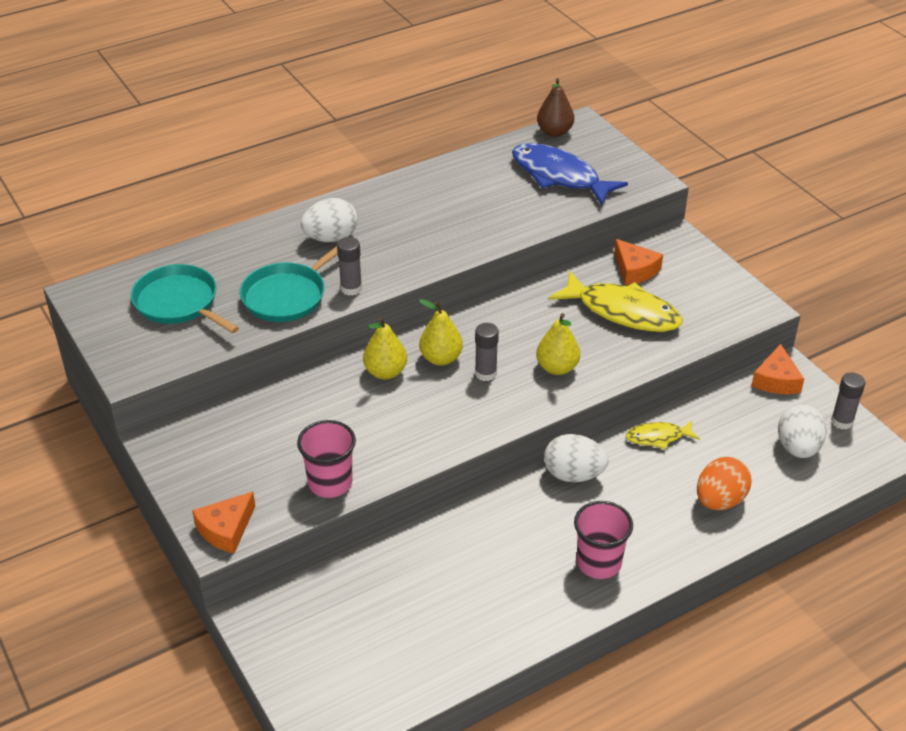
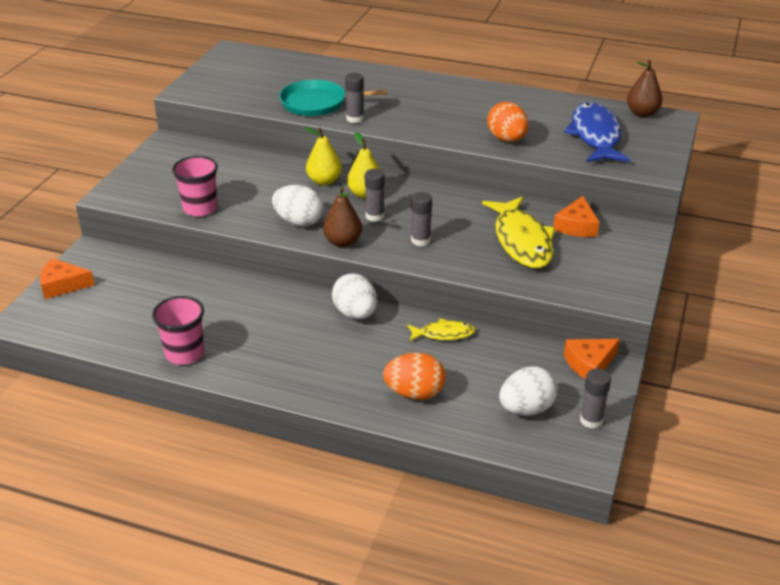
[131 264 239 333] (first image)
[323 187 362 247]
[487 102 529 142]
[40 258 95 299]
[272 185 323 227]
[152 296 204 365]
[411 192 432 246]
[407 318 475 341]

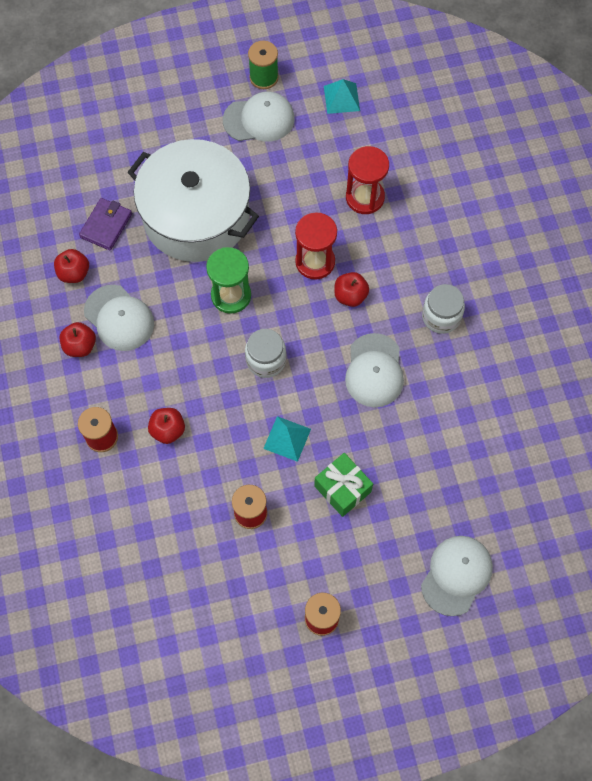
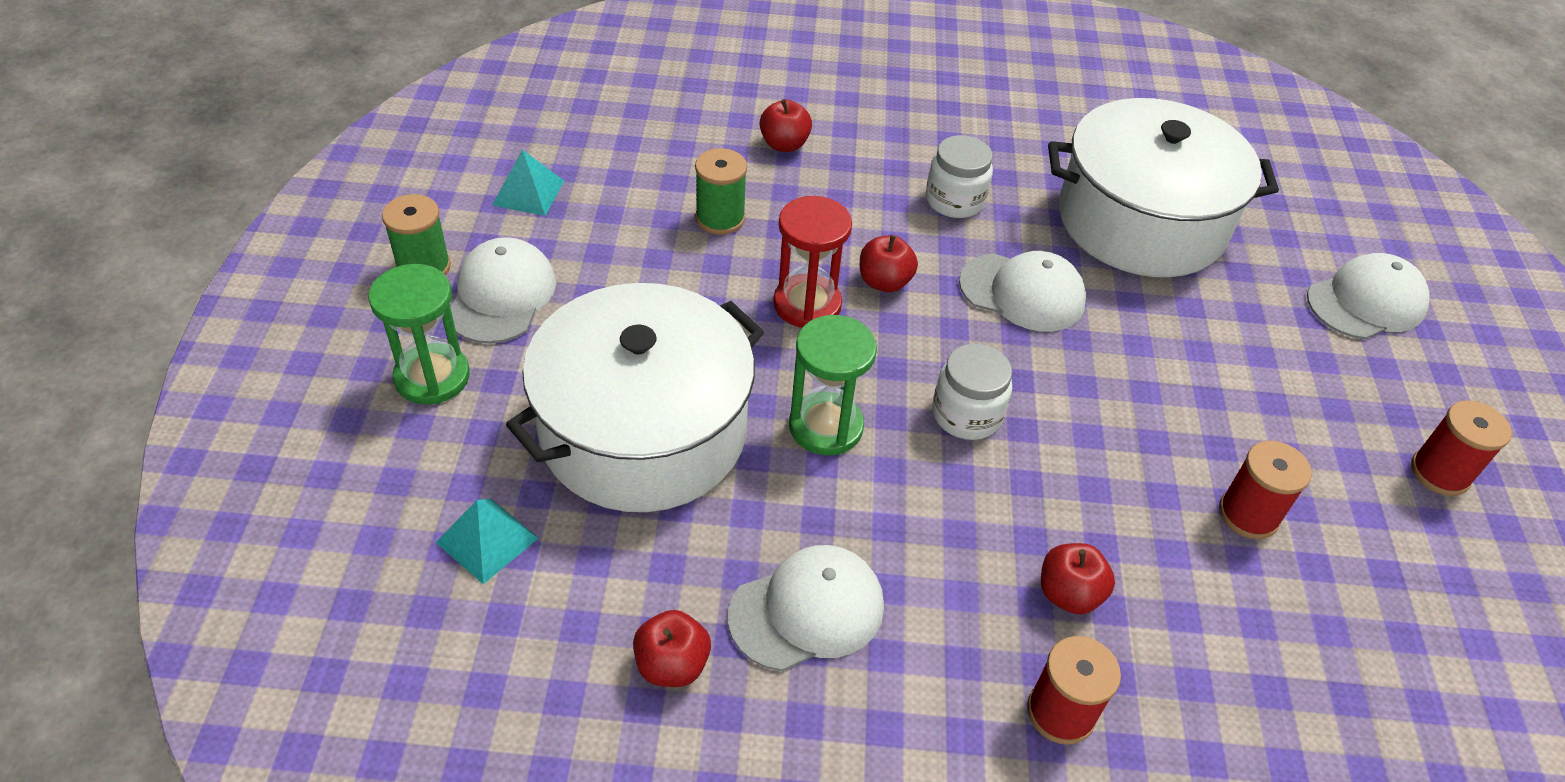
[79 198 132 251] (first image)
[314 453 373 517] (first image)
[368 264 470 405]
[1048 98 1279 277]
[760 99 812 152]
[435 499 538 584]
[695 148 747 235]
[1307 253 1430 339]

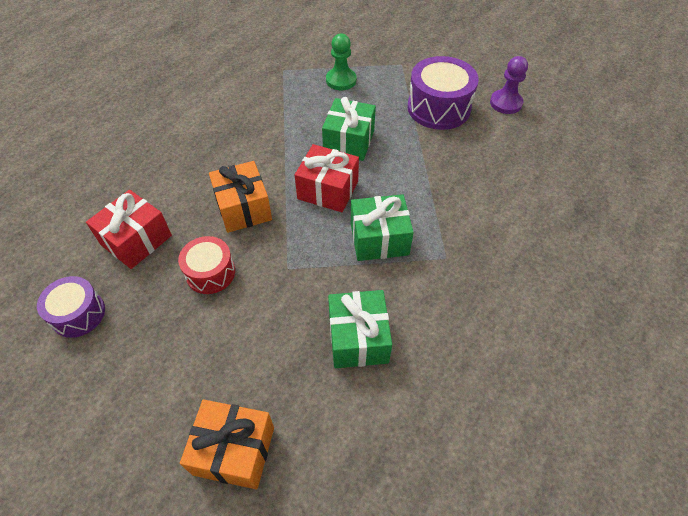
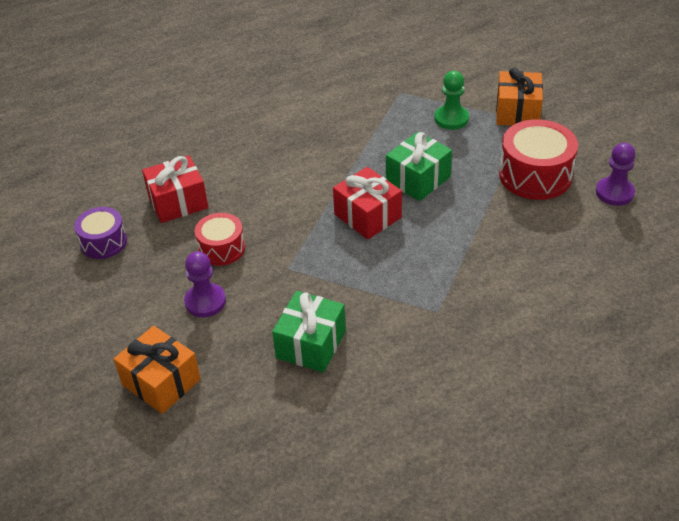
[351 194 414 261] (first image)
[184 251 226 317]
[496 68 543 126]
[499 119 578 200]

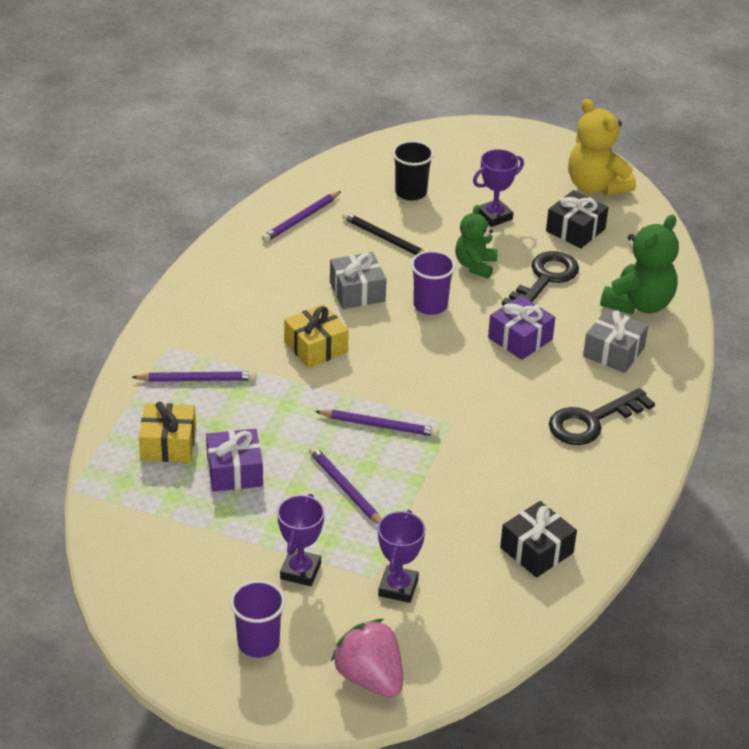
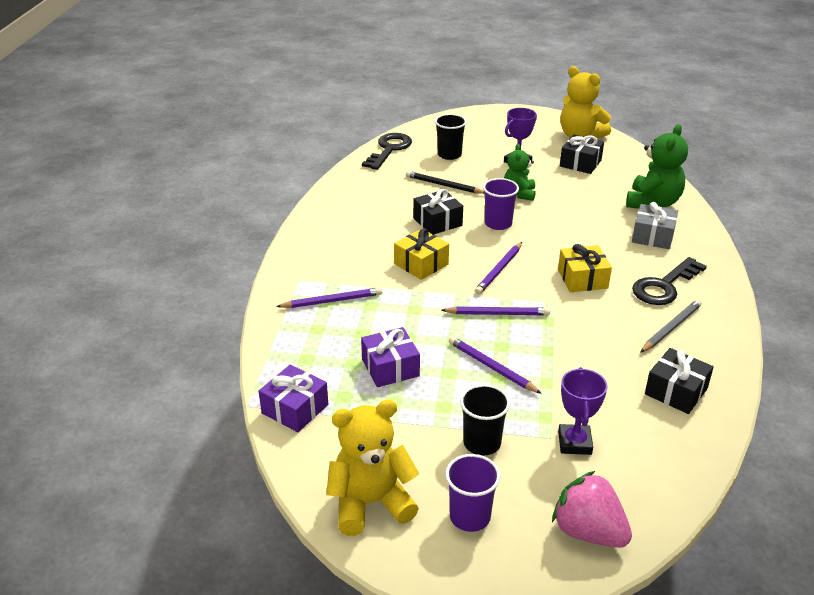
[326 400 419 536]
[640 299 702 353]
[558 244 612 292]
[475 242 522 295]
[259 364 328 432]
[362 133 412 170]
[460 384 510 455]
[413 189 463 235]

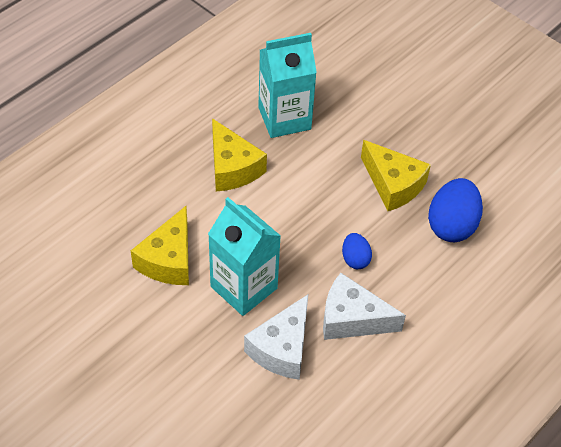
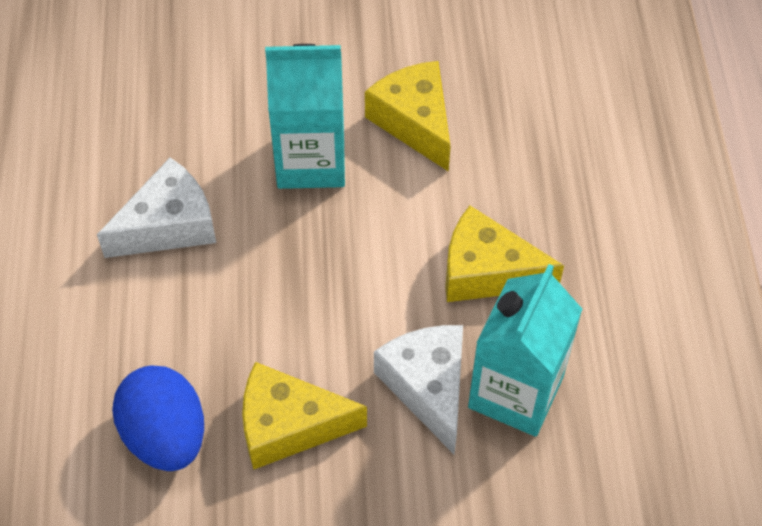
[342 233 372 269] (first image)
[374 325 463 454]

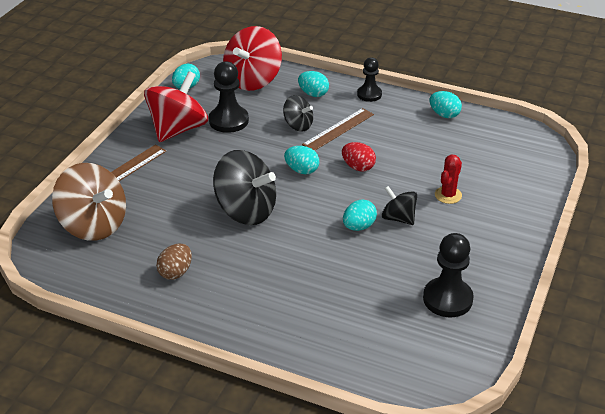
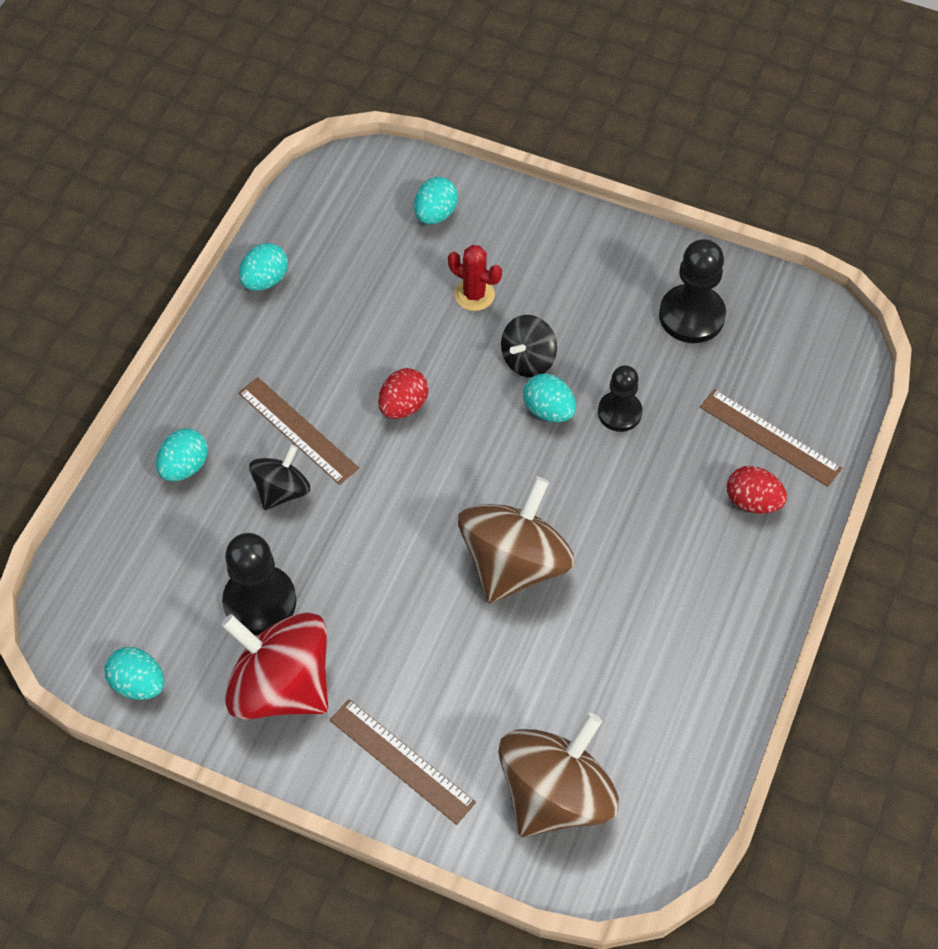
[156 244 192 280] (first image)
[223 26 282 91] (first image)
[700 389 842 487]
[727 466 787 514]
[414 177 458 225]
[598 365 642 432]
[458 476 575 603]

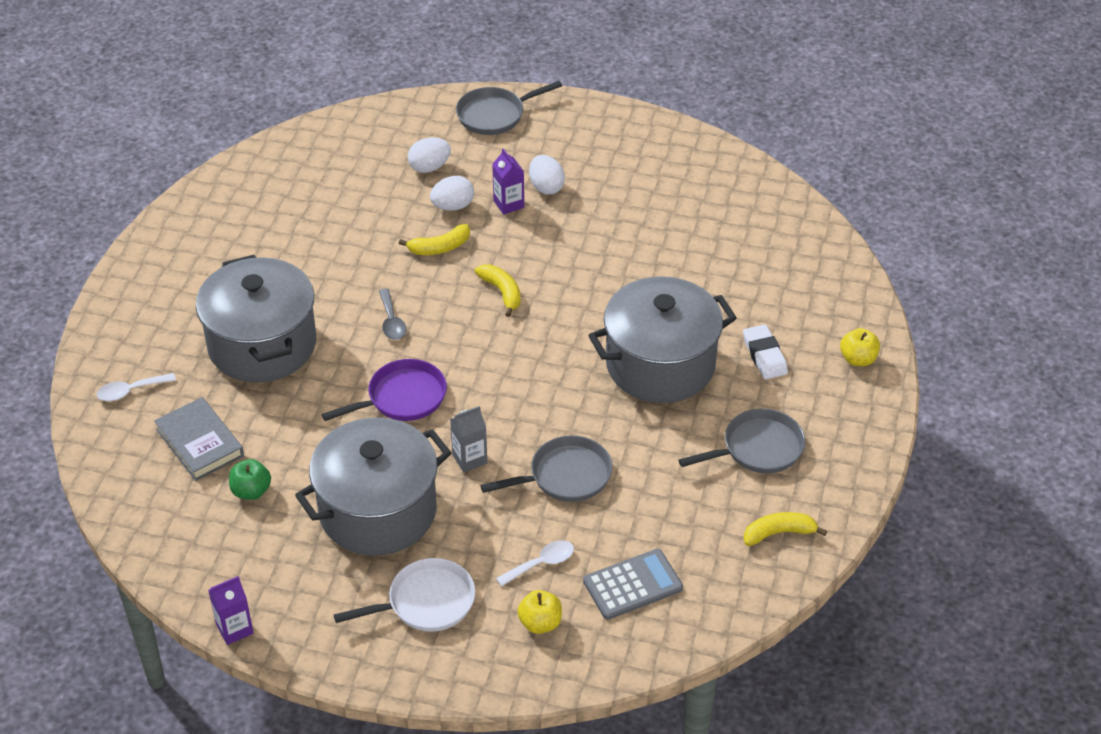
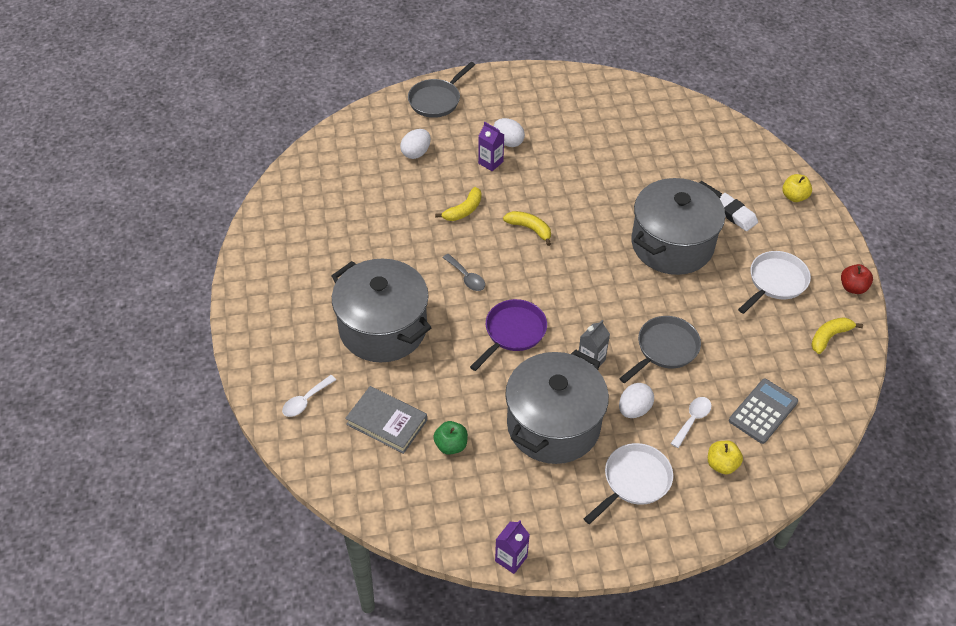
[841 264 873 294]
[619 383 654 418]
[738 251 811 314]

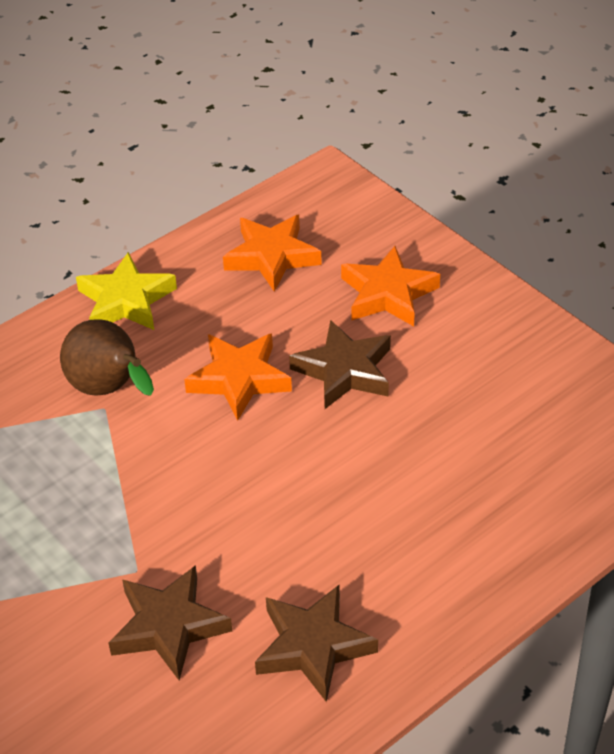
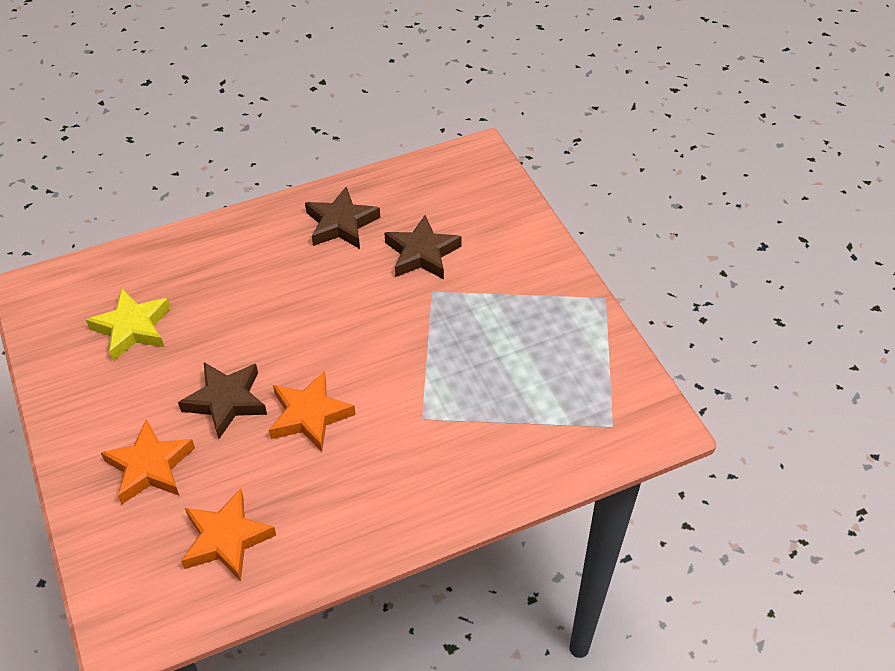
[60 319 154 396] (first image)
[86 288 171 361]

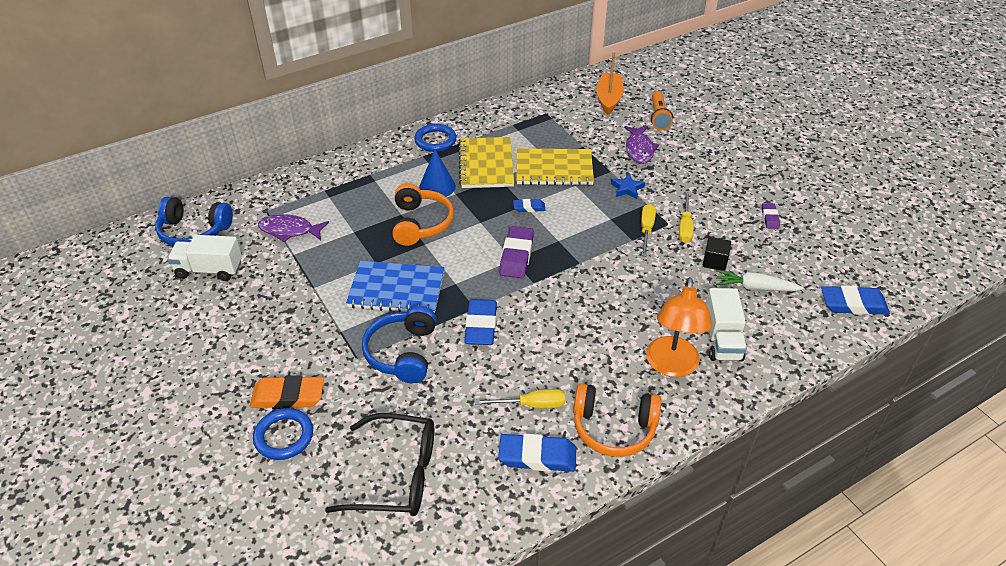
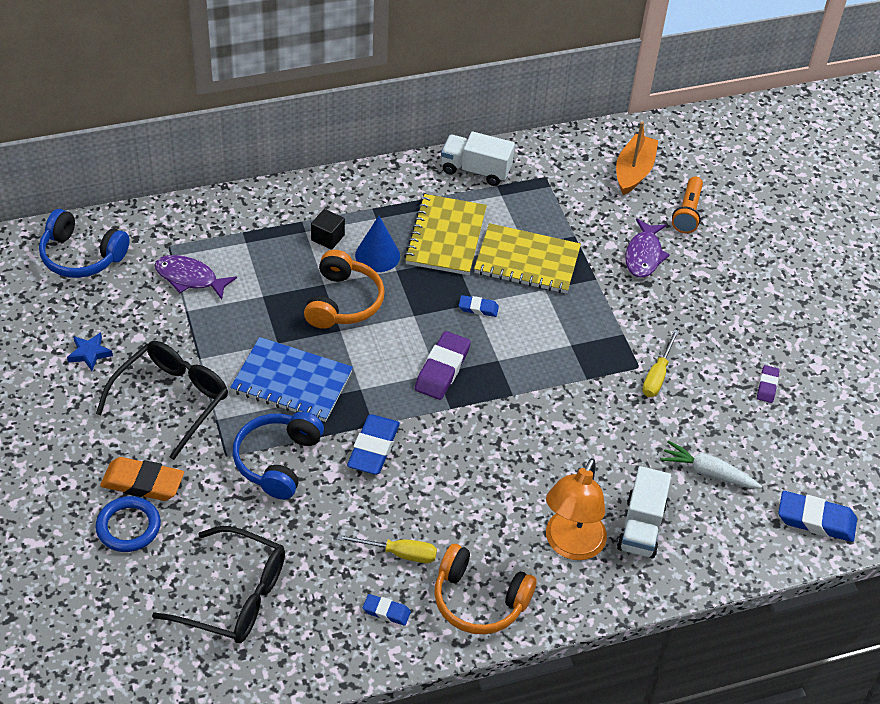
[414 124 456 152] (first image)
[641 204 656 256] (first image)
[96 341 228 460]
[441 132 515 186]
[67 332 113 371]
[311 209 345 250]
[363 594 411 626]

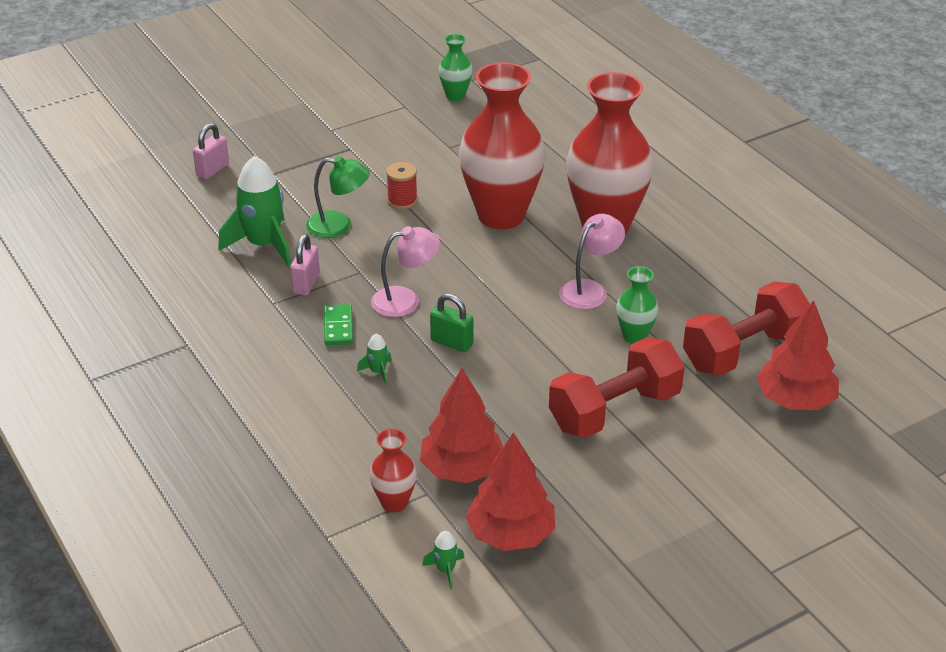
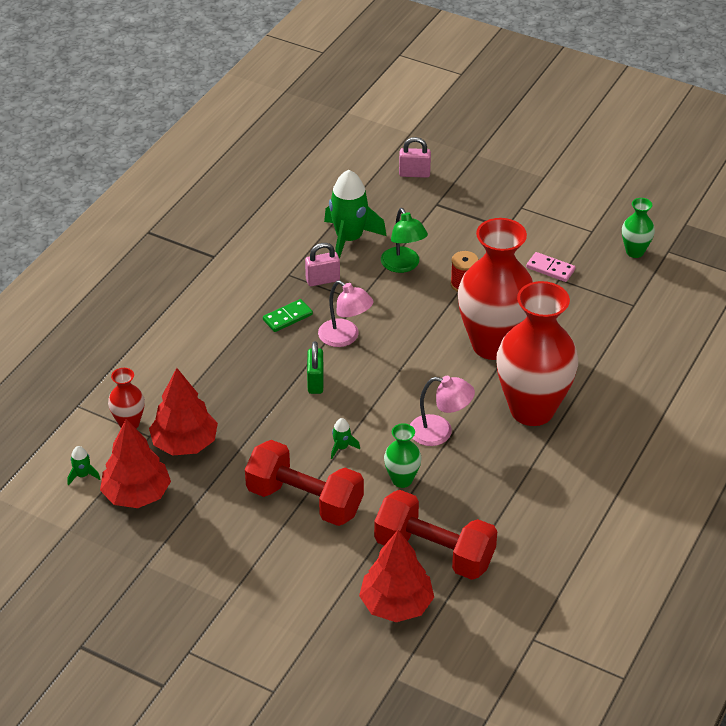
[526 252 576 282]
[331 418 360 459]

